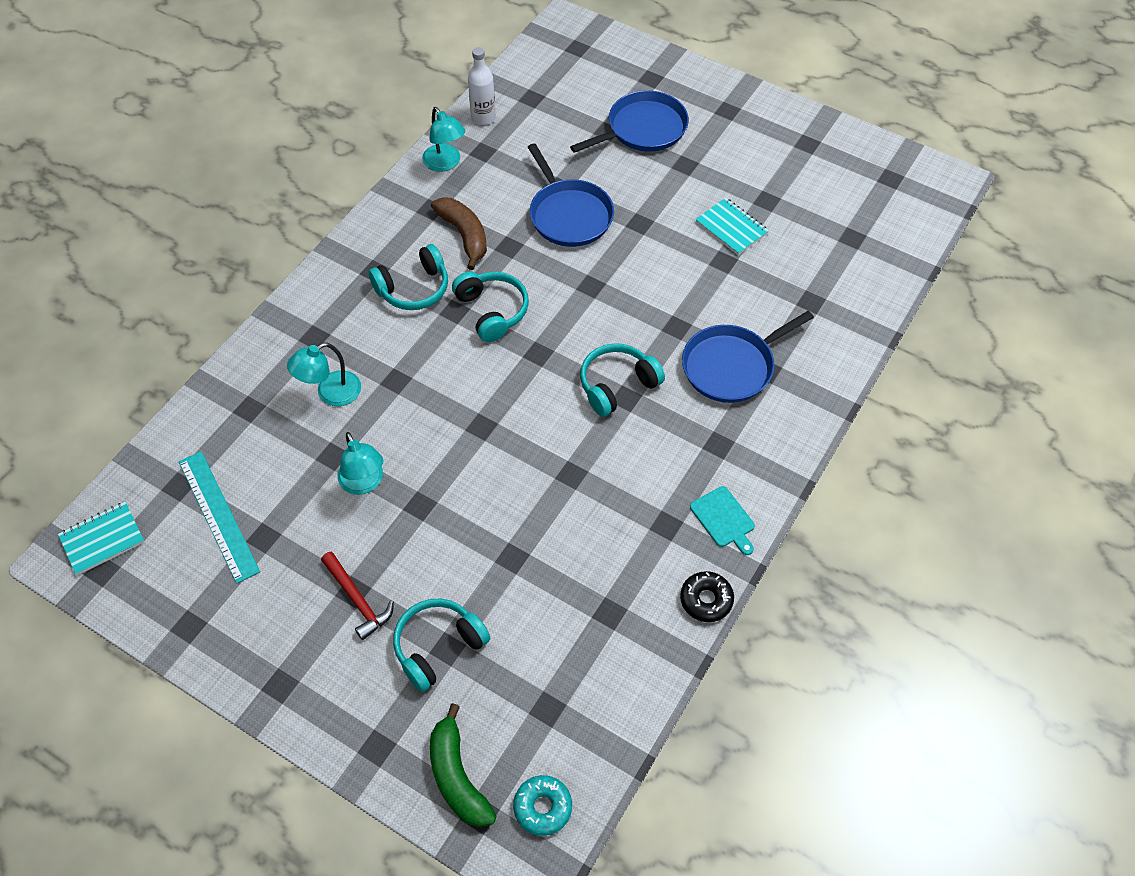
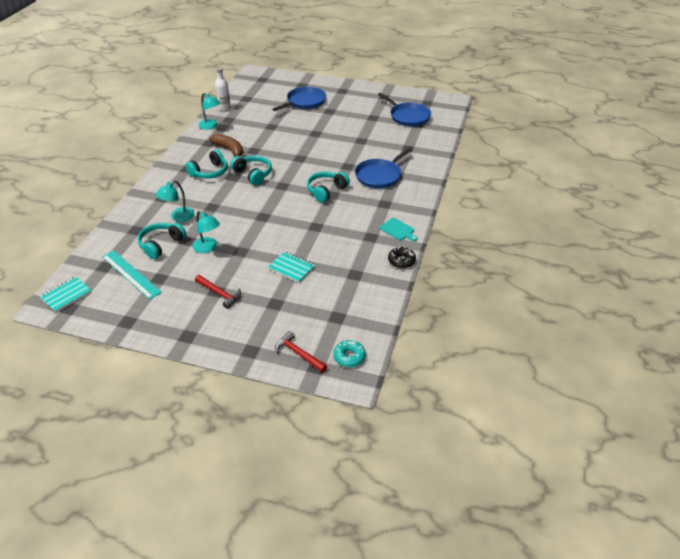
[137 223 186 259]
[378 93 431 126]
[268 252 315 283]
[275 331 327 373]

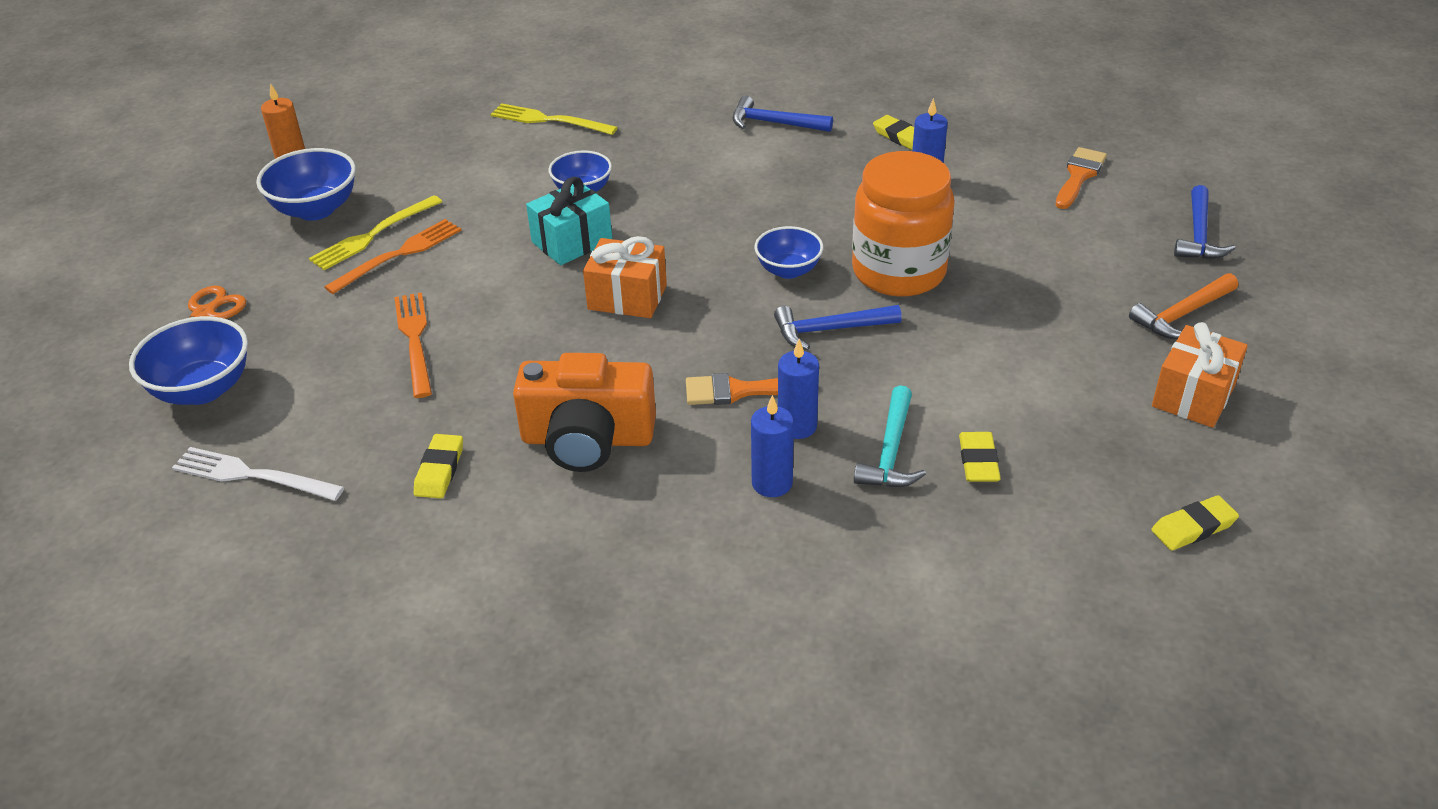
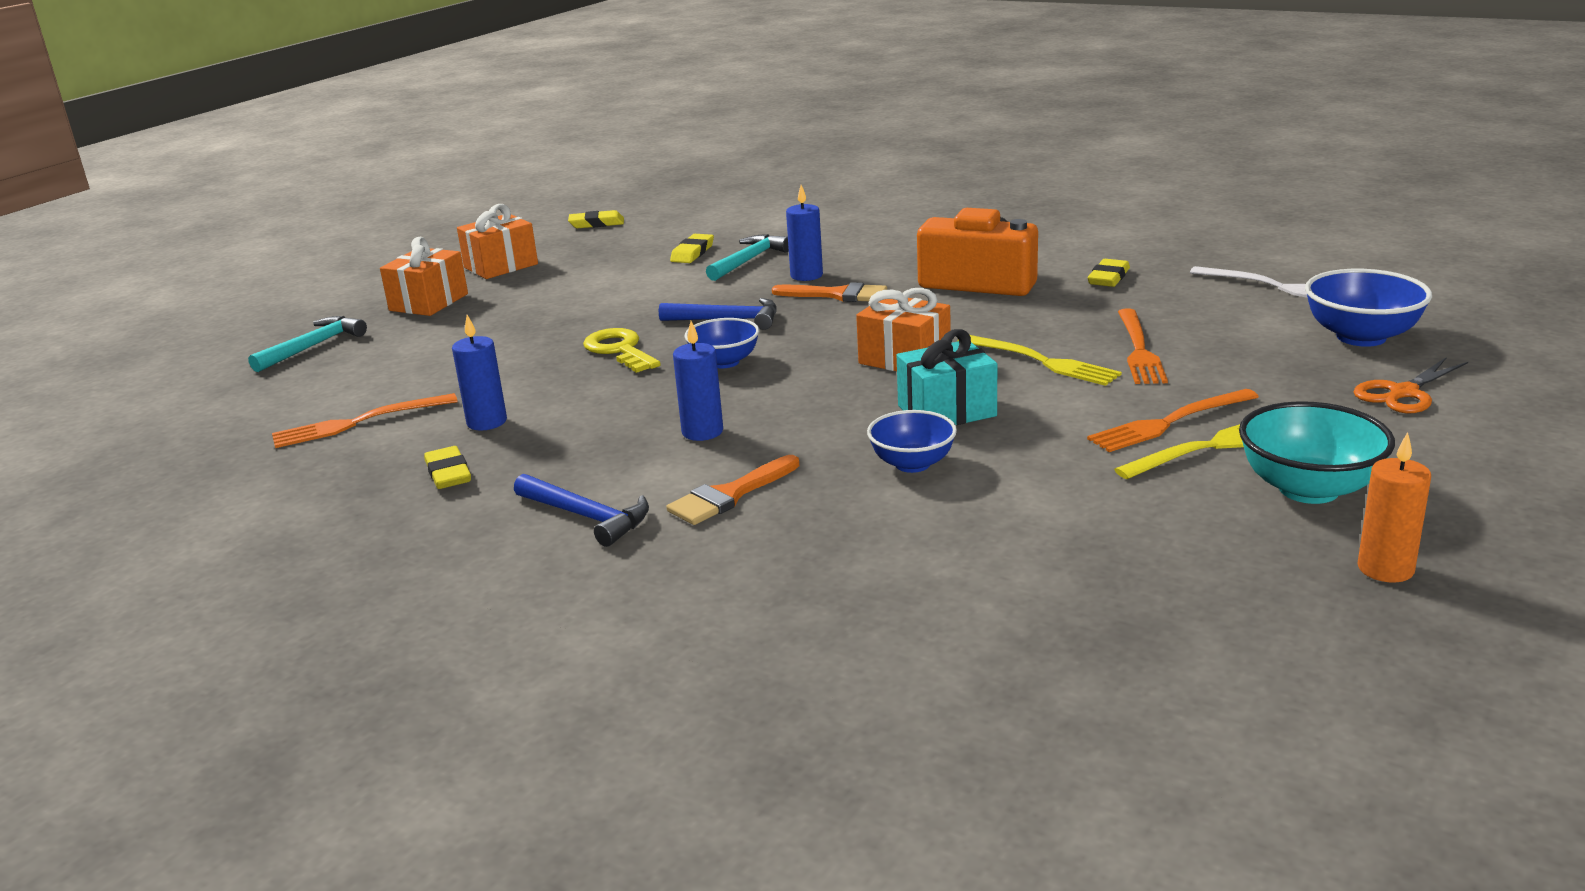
[272 393 458 448]
[957 335 1122 386]
[673 321 723 441]
[667 455 799 525]
[583 328 661 373]
[380 237 468 316]
[1239 401 1395 504]
[248 316 367 372]

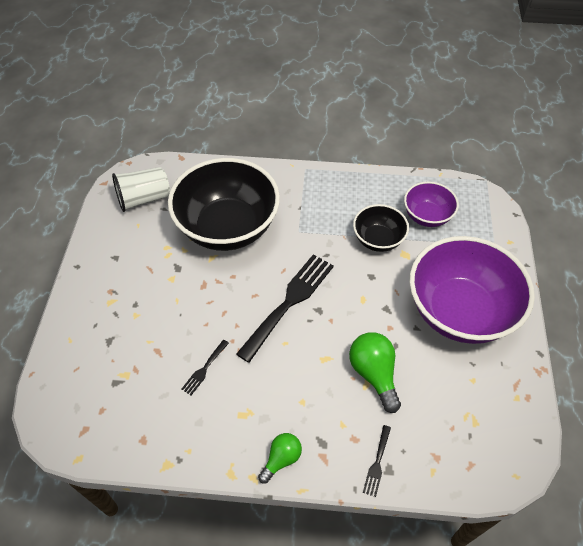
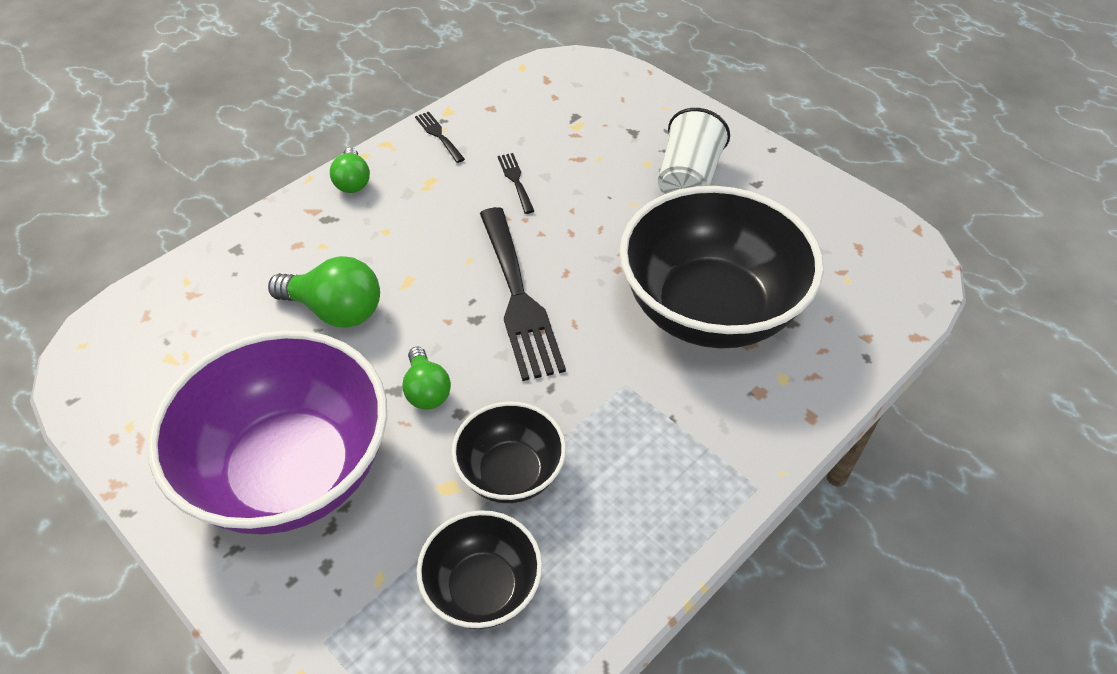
[402 347 451 409]
[658 108 730 194]
[415 112 465 163]
[417 510 542 629]

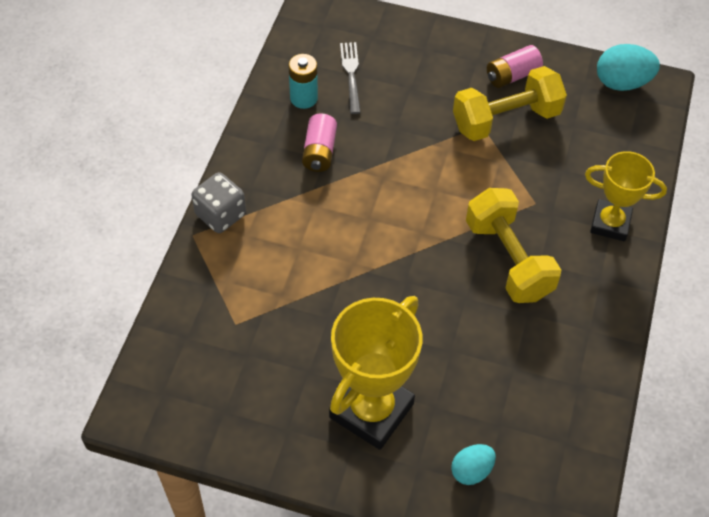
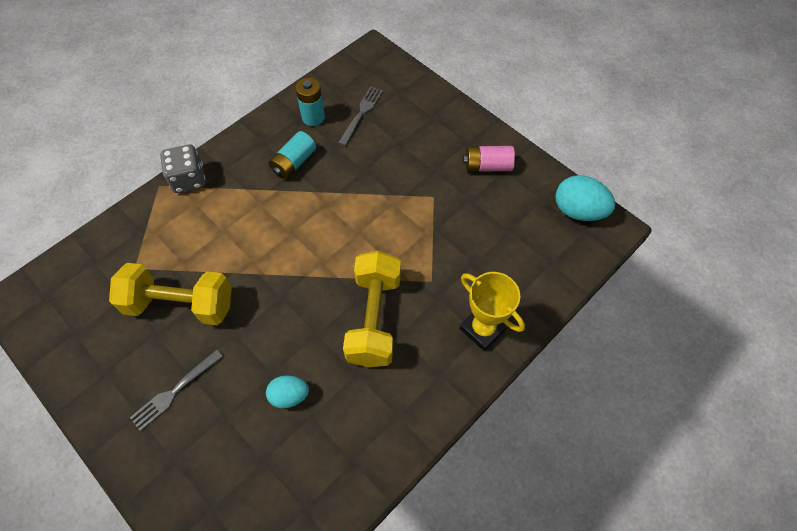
[266 375 309 408]
[109 263 232 325]
[130 350 223 431]
[269 131 316 179]

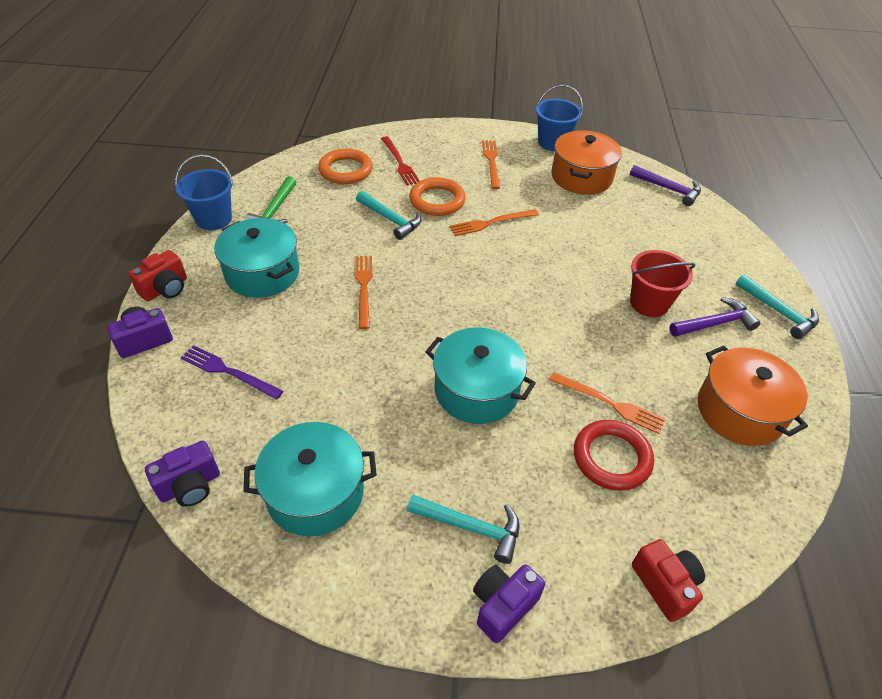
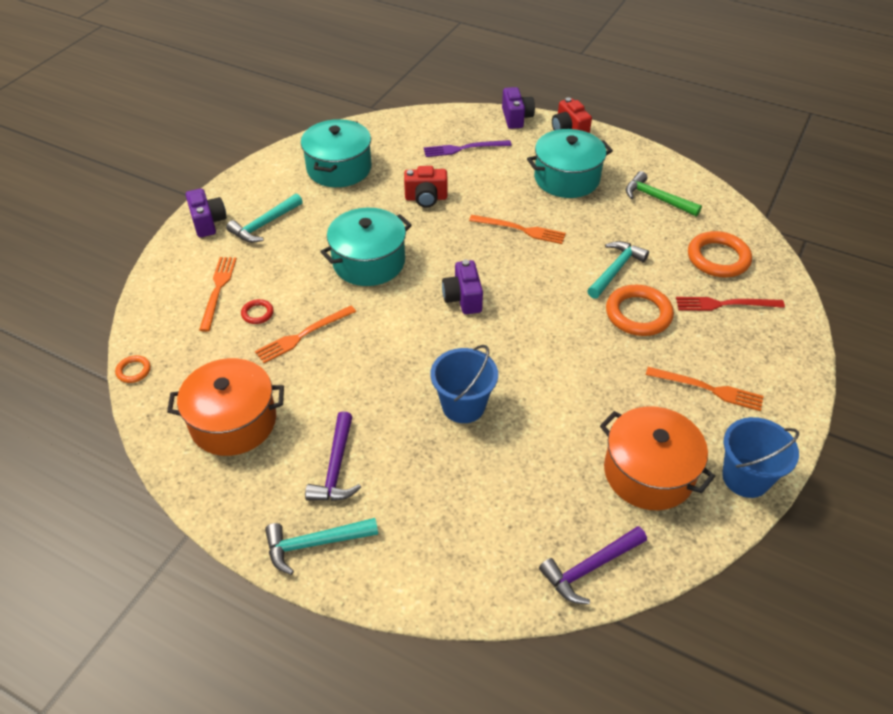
[630 250 696 317] (first image)
[115 355 151 383]
[442 260 483 314]
[431 345 498 423]
[199 257 237 332]
[404 166 448 208]
[424 140 512 157]
[587 241 649 299]
[241 299 274 324]

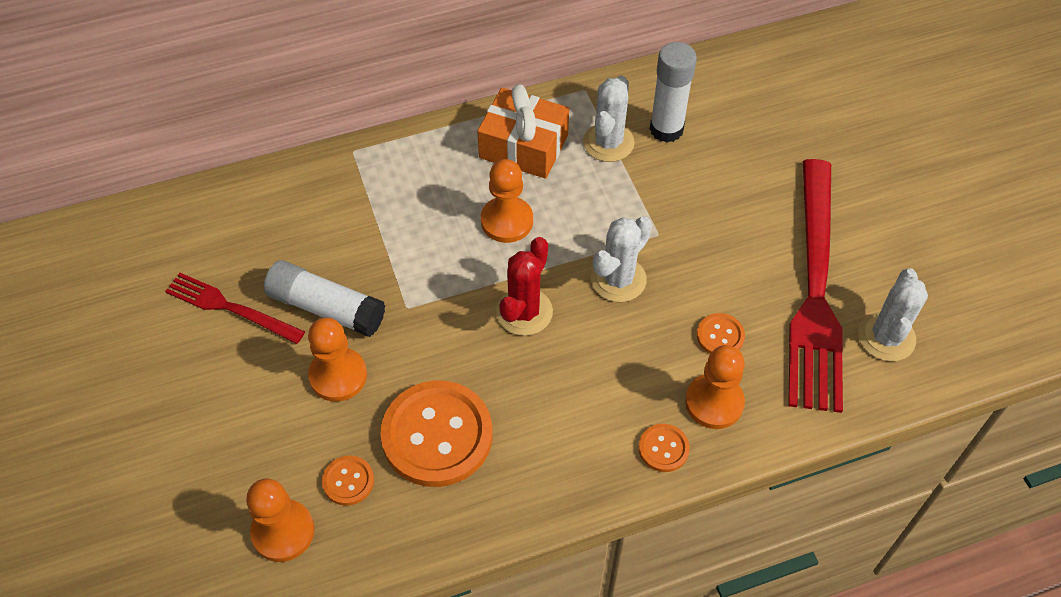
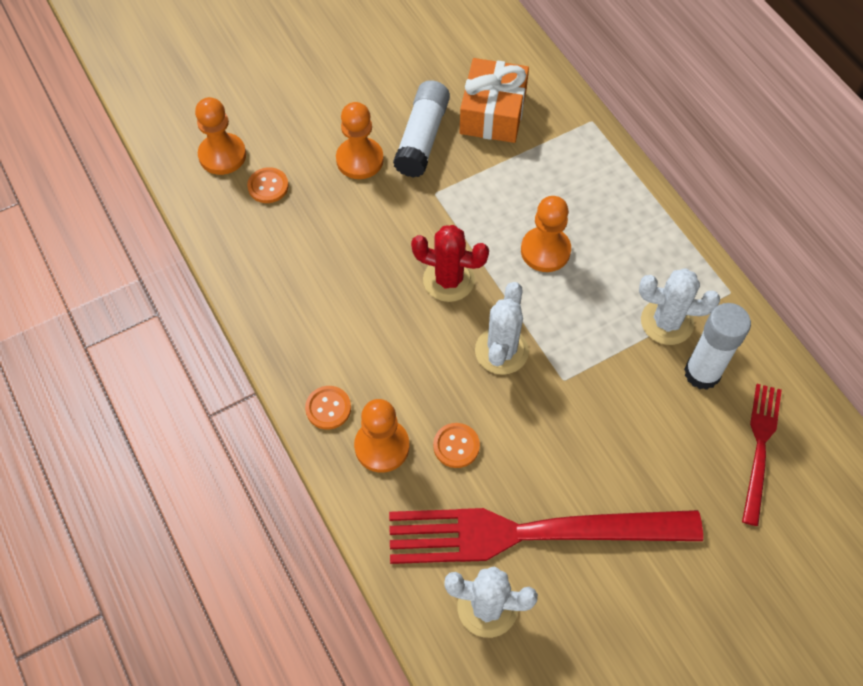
[380 381 493 487] (first image)
[742 384 782 526]
[459 58 529 143]
[475 282 529 375]

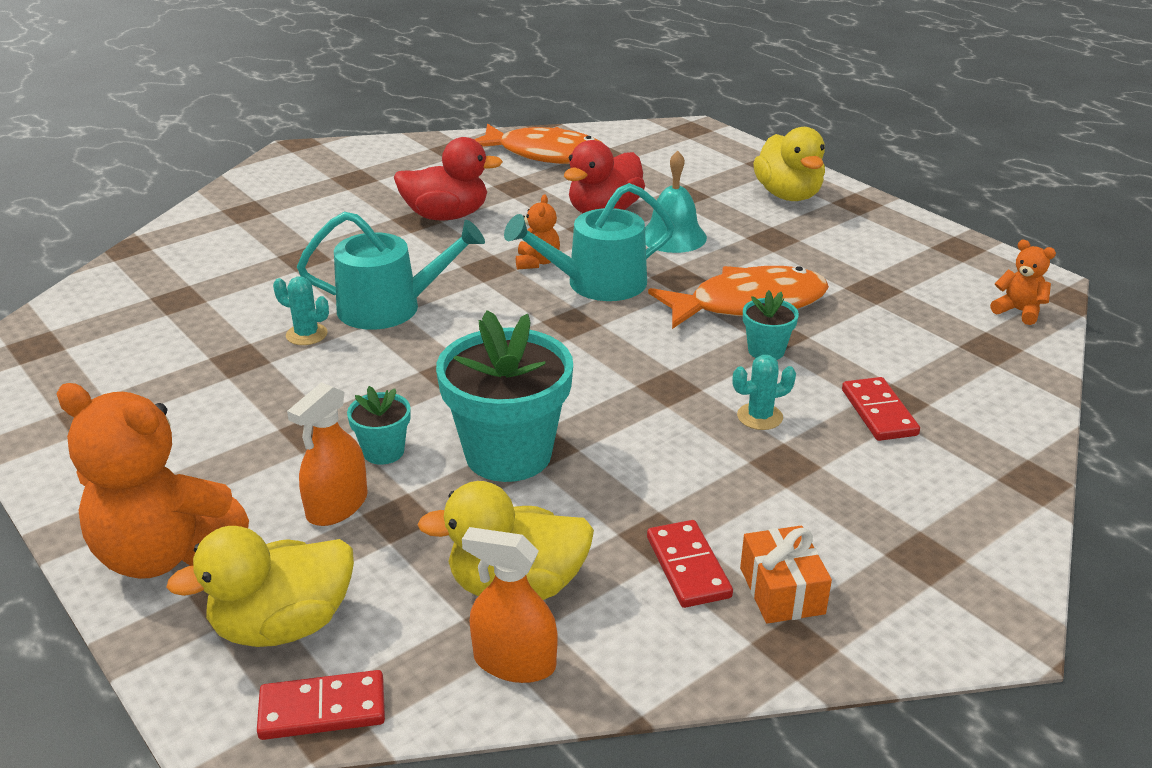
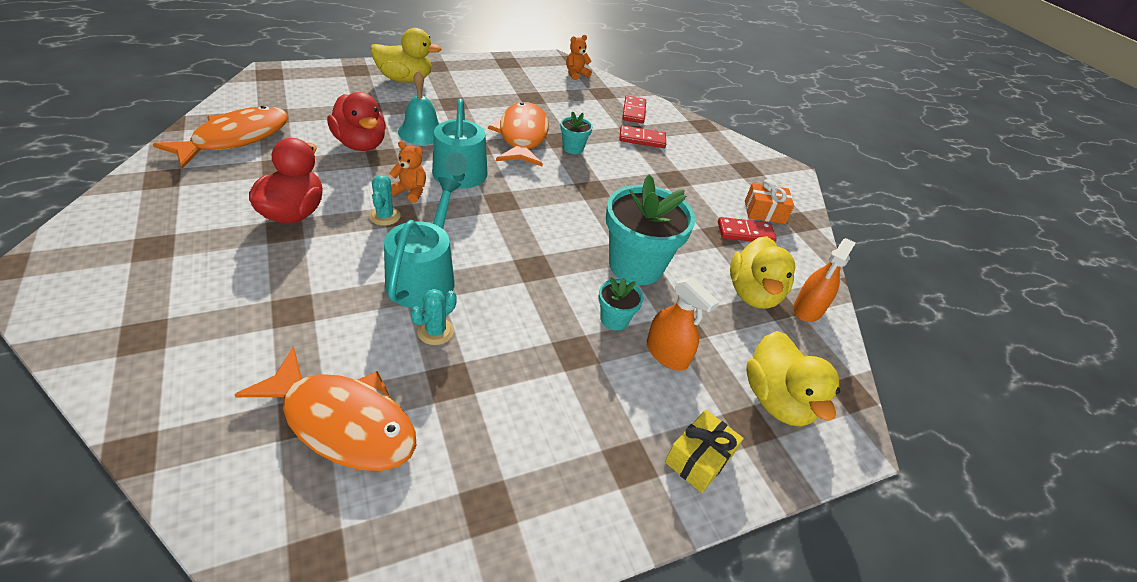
[234 346 417 471]
[622 96 646 124]
[369 175 401 226]
[665 410 744 493]

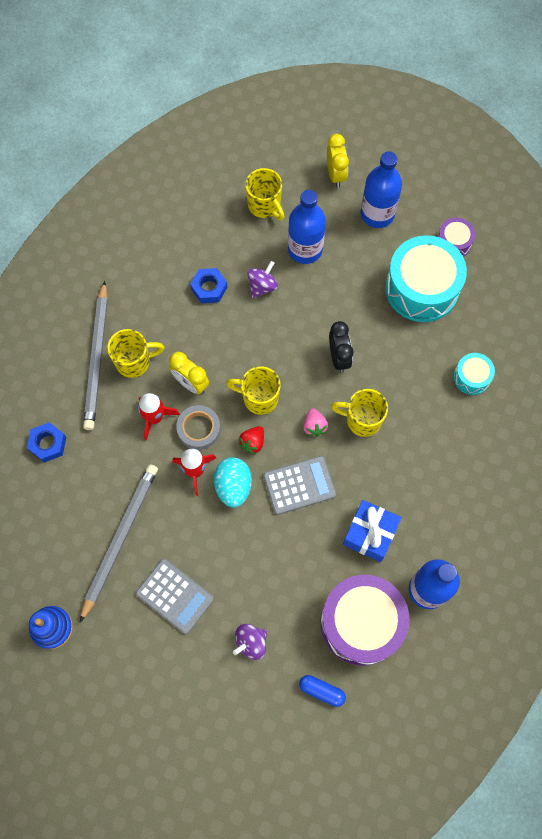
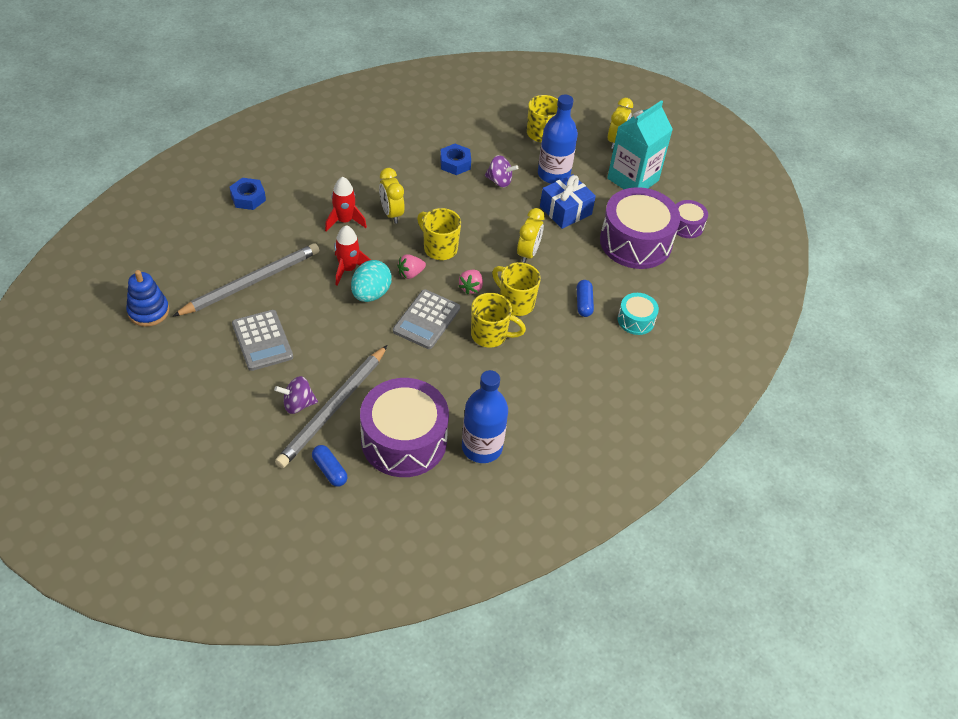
[176 405 220 450] (first image)
[577 280 594 317]
[275 345 387 468]
[471 293 526 348]
[540 174 596 229]
[607 100 673 189]
[397 254 426 279]
[517 208 545 263]
[600 187 681 269]
[485 155 518 187]
[393 289 460 349]

